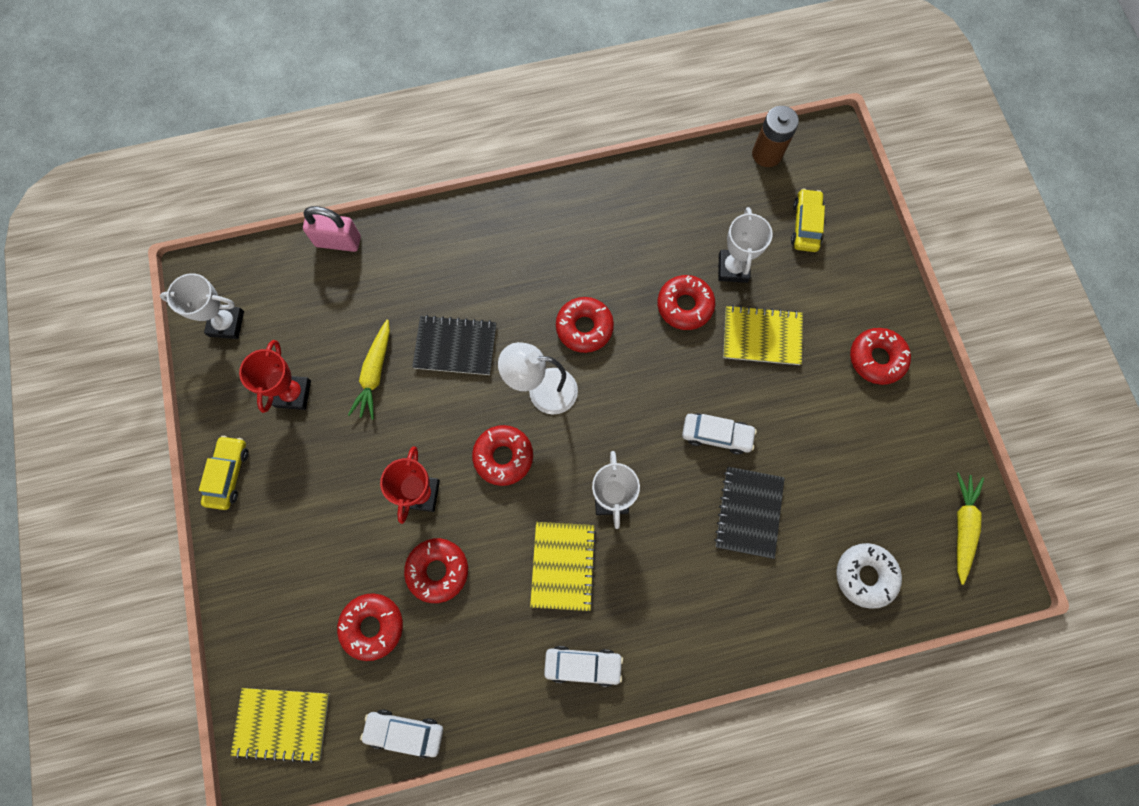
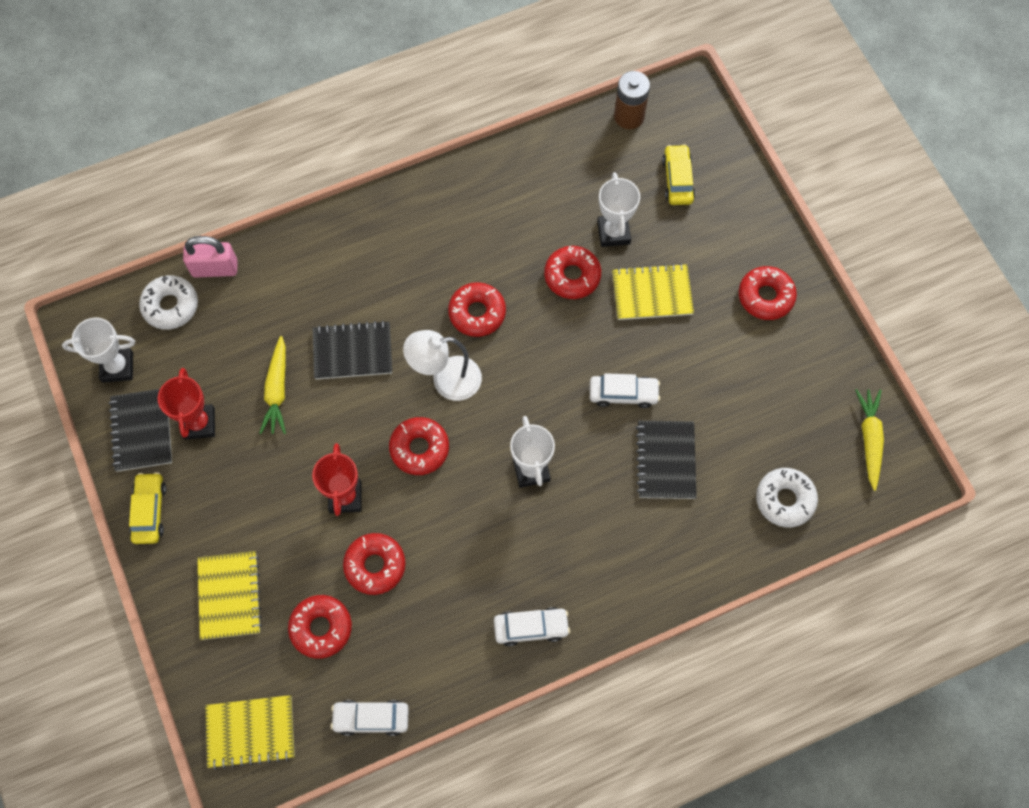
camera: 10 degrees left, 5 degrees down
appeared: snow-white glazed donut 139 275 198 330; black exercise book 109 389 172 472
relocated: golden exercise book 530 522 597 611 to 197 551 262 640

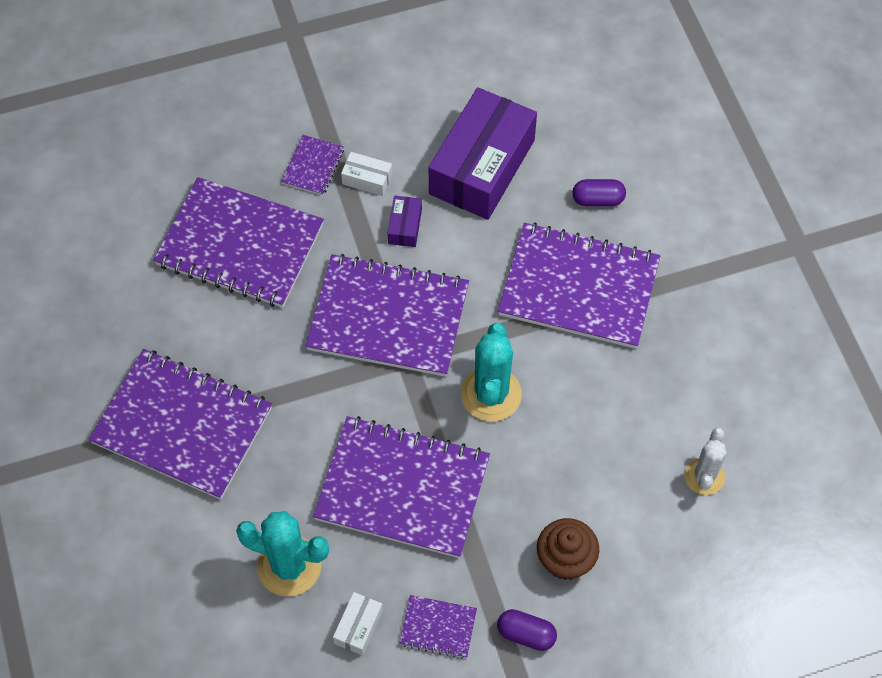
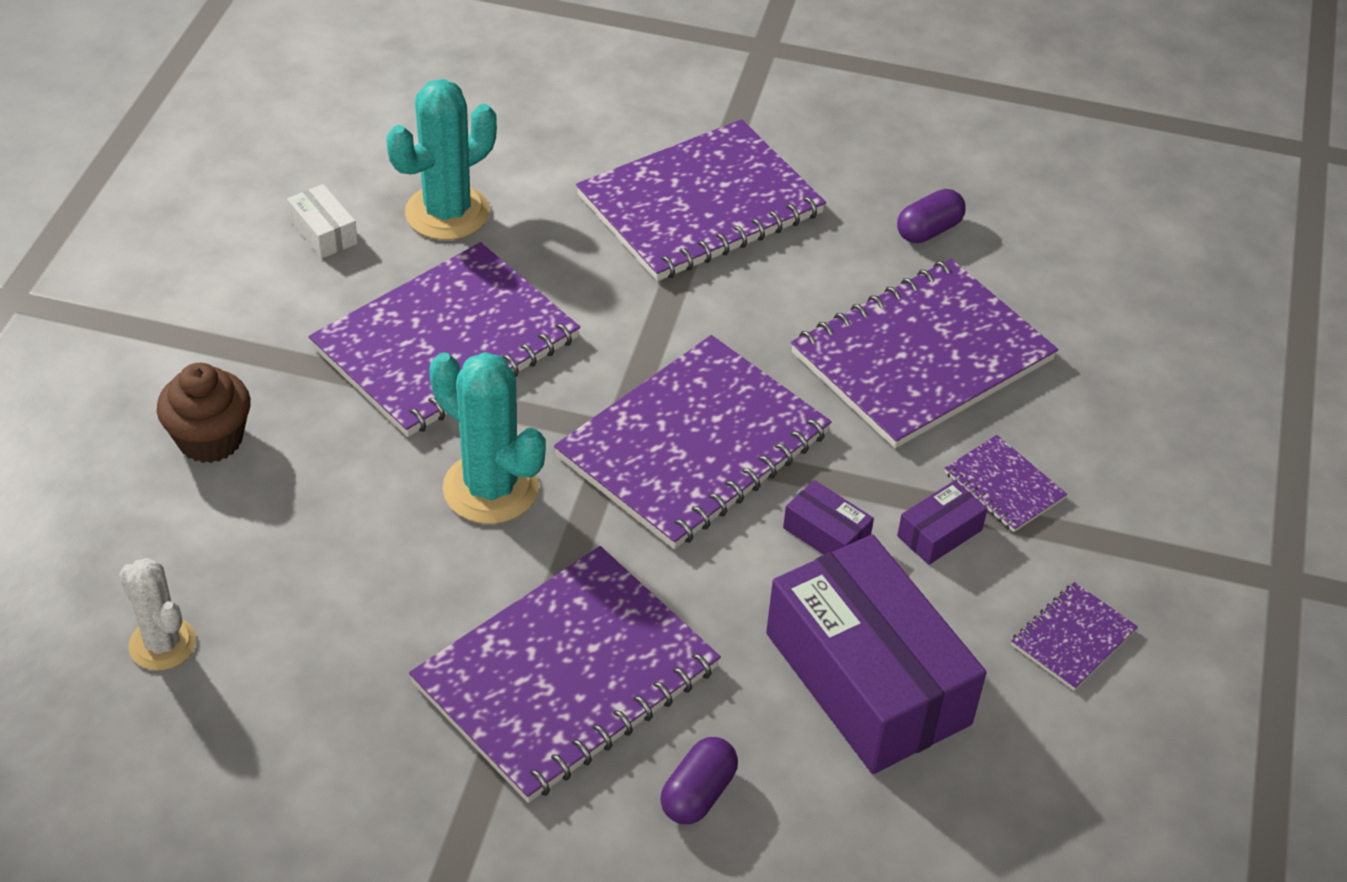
camera: 120 degrees right, 15 degrees down
relocated: royal purple exercise book 399 595 477 659 to 1011 582 1138 691; royal purple pill shape 497 609 557 651 to 897 189 966 243
colour: snow-white parcel 341 152 392 196 to royal purple parcel 897 480 988 565

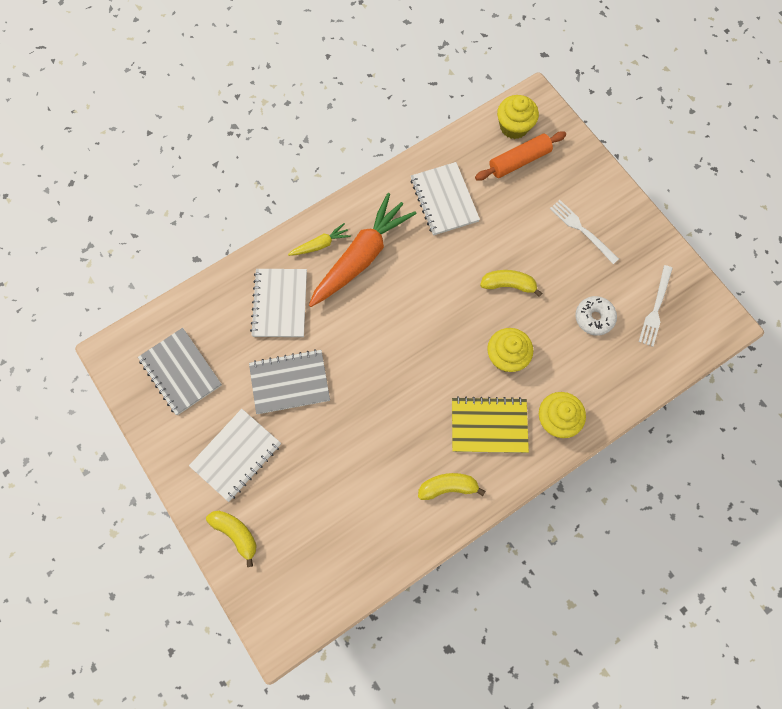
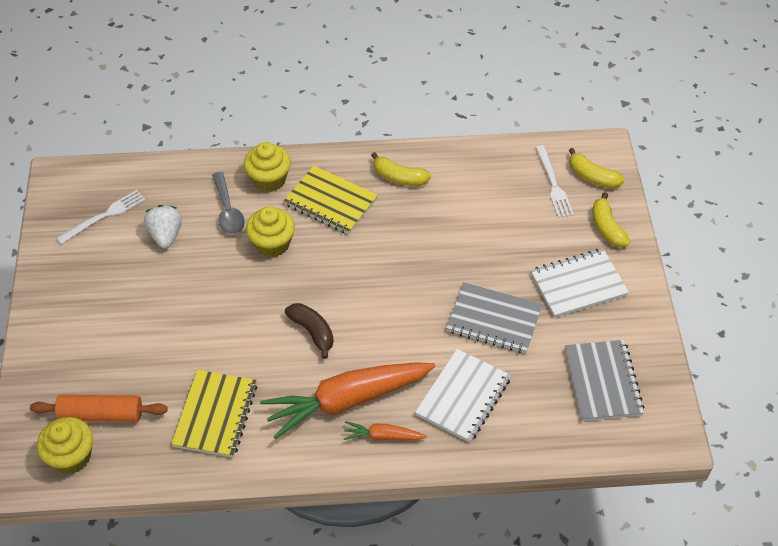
camera: 150 degrees left, 20 degrees down
appeared: ash-grey spoon 212 172 245 234; russet toy banana 285 303 334 359
relocated: snow-white fork 550 200 619 264 to 536 145 574 218; golden toy banana 480 270 542 297 to 569 148 625 189
exchanged: snow-white glazed donut 575 296 617 336 to snow-white toy strawberry 144 205 182 248
colour: snow-white exercise book 410 162 480 236 to golden exercise book 171 370 257 458; golden carrot 288 223 351 256 to orange-coloured carrot 344 421 427 441

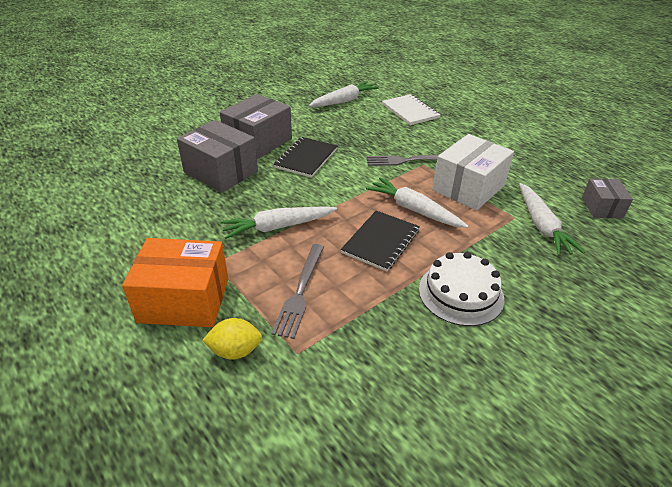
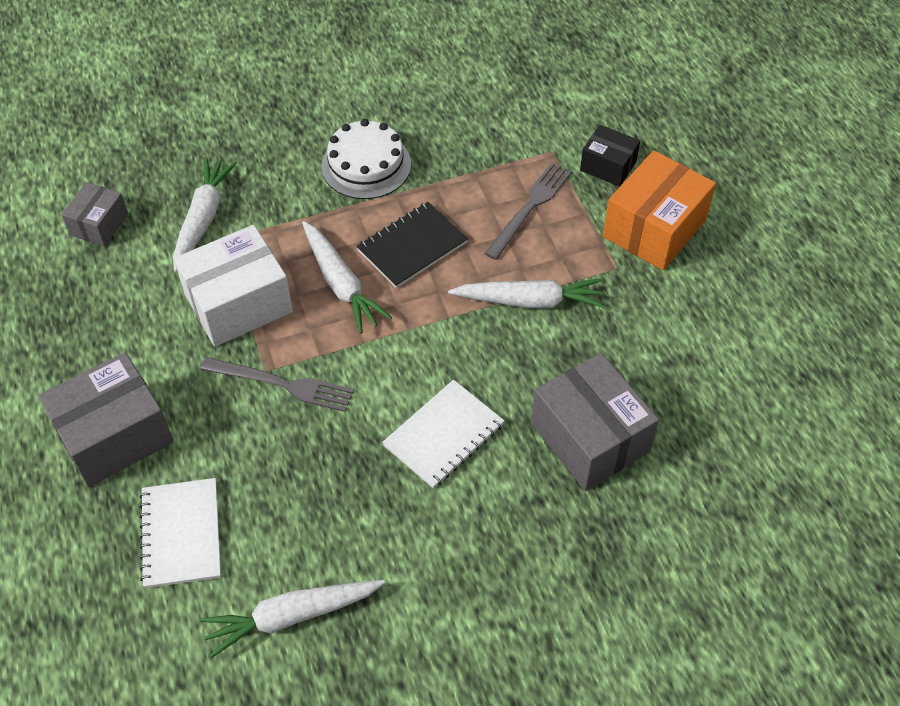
camera: 160 degrees left, 15 degrees up
relocated: ash-grey parcel 220 94 292 159 to 38 352 174 487
exchanged: golden citrus fruit 202 318 262 360 to black parcel 580 125 640 187
colour: black exercise book 273 137 338 178 to snow-white exercise book 382 380 505 489
spun: orange-coloured parcel 122 238 228 327 = 603 150 716 270 75 degrees counterclockwise

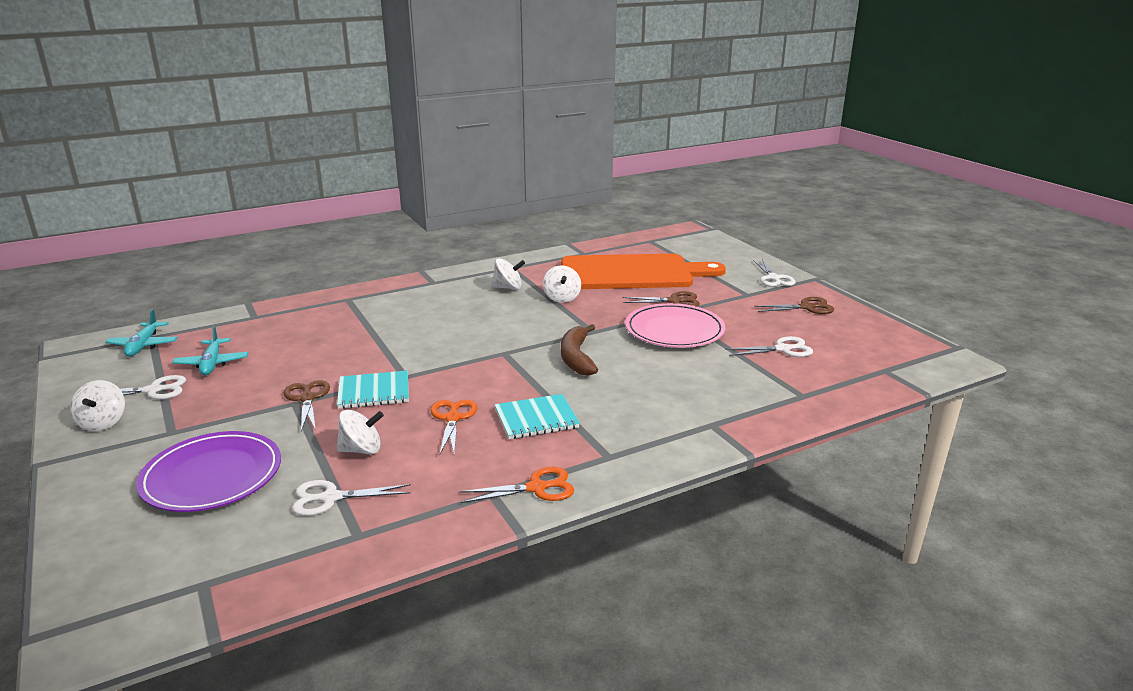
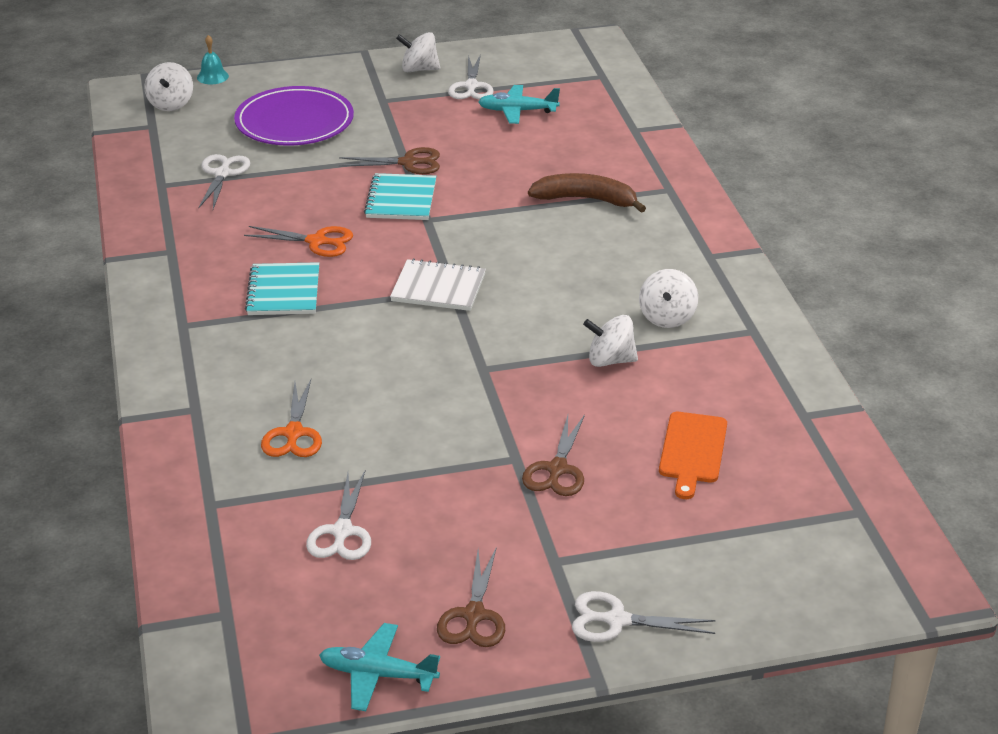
camera: 105 degrees right, 10 degrees up
missing: pink flat dish 625 303 726 348
appeared: turquoise hand bell 197 35 229 84; snow-white exercise book 390 259 486 311
relocated: turquoise toy plane 105 309 178 357 to 319 623 440 711; russet toy banana 561 324 598 376 to 528 173 646 213; snow-white whirligig 336 410 384 454 to 144 62 193 111; orange-coloured pair of scissors 459 467 574 503 to 261 379 322 457
size: orange-coloured cutting board 561 254 726 289 = 659 412 727 499 x0.44

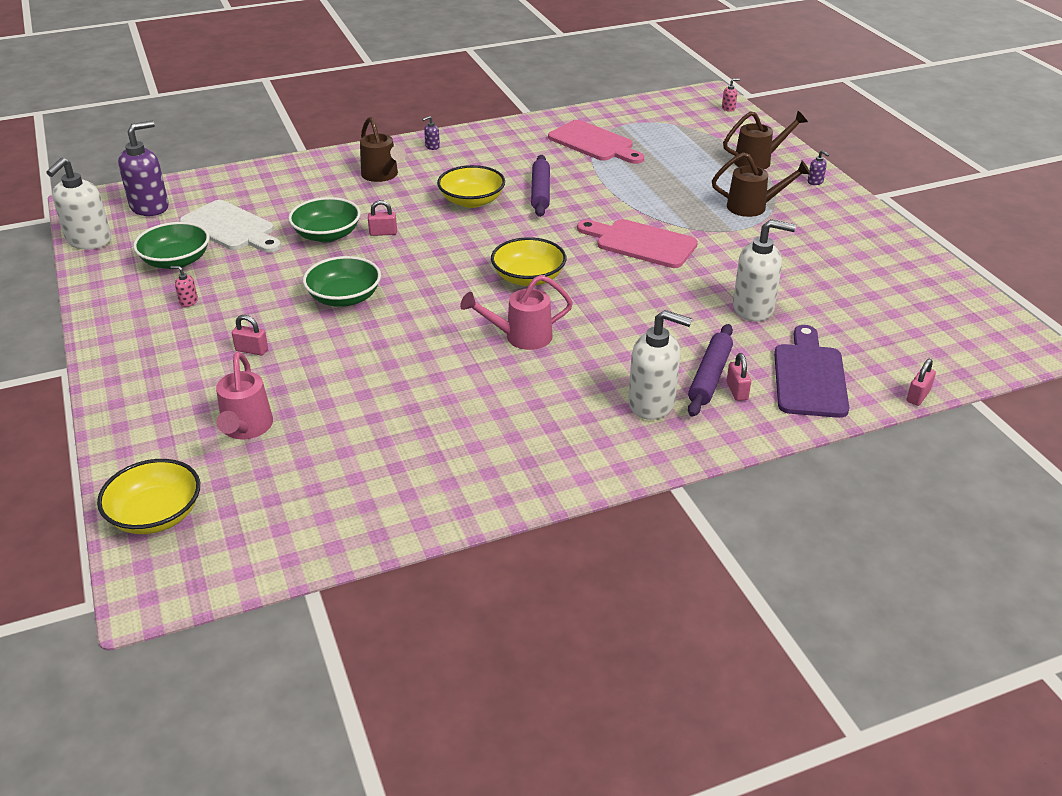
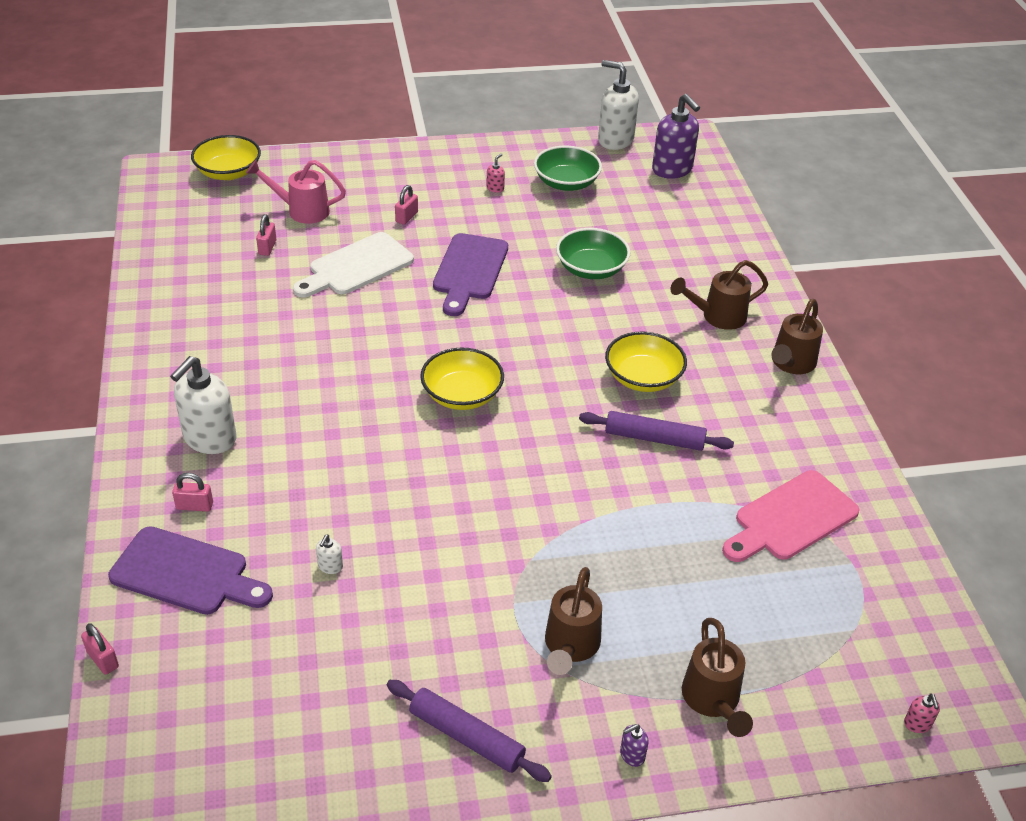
camera: 100 degrees right, 5 degrees up
missing: pink cutting board 577 219 698 268; pink watering can 460 275 573 350
relocated: snow-white cutting board 179 200 281 253 to 293 232 414 298; pink lock 368 200 397 236 to 256 214 276 256; royal purple pastry roller 688 324 733 417 to 387 680 552 782
exchanged: royal purple pump bottle 422 116 440 150 to russet watering can 772 299 823 374; leaf-green bowl 303 256 381 307 to royal purple cutting board 433 233 508 316
size: snow-white pump bottle 733 219 796 321 = 316 535 343 574 x0.41

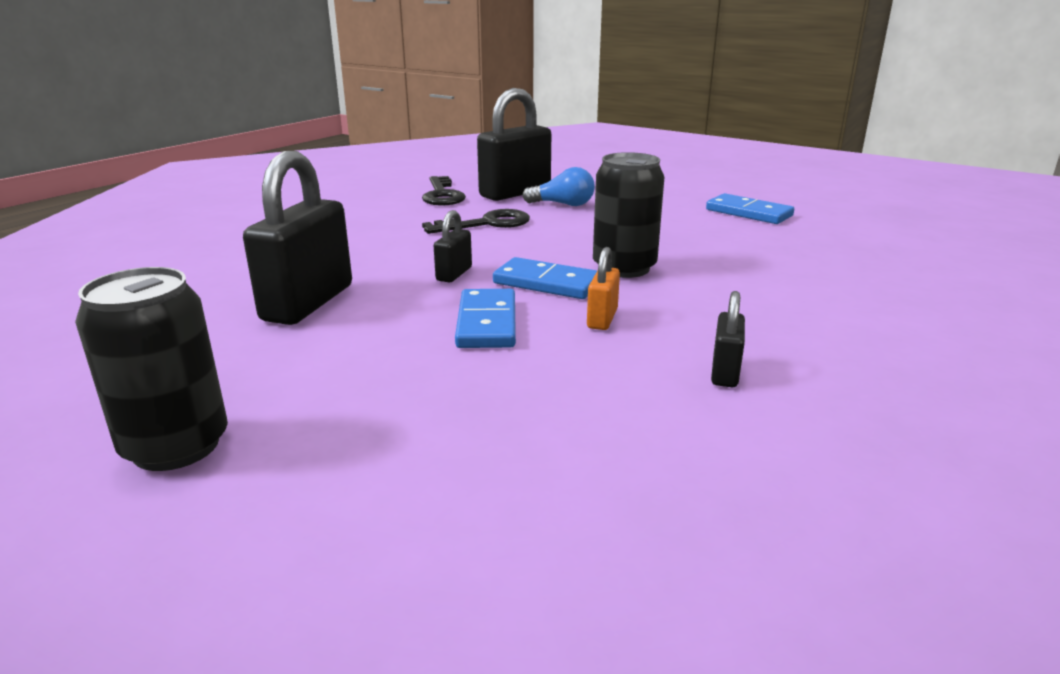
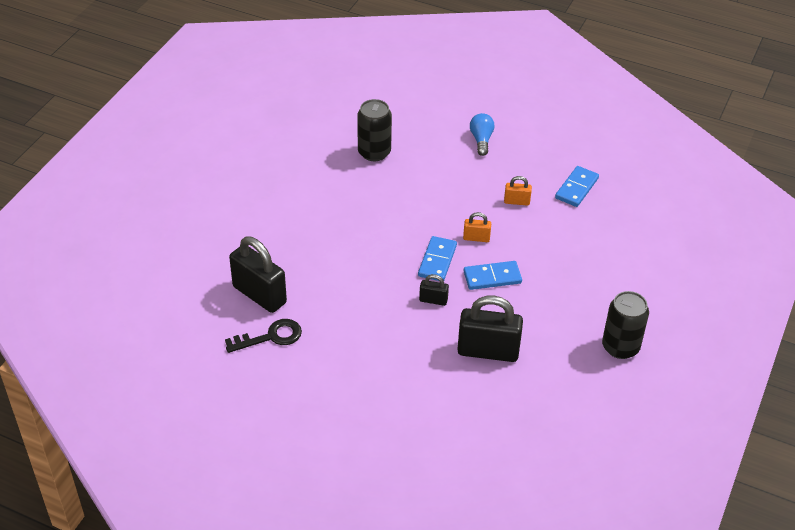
camera: 100 degrees left, 20 degrees up
missing: black key 422 209 530 234
relocated: black soda can 593 152 665 278 to 357 99 392 161; royal blue light bulb 522 167 595 206 to 470 113 495 156; royal blue domino piece 706 193 794 224 to 555 166 599 207
colour: black lock 711 291 745 387 to orange-coloured lock 504 176 532 206

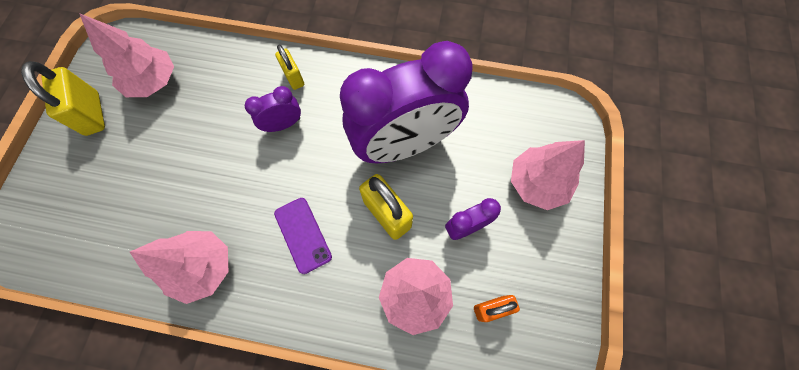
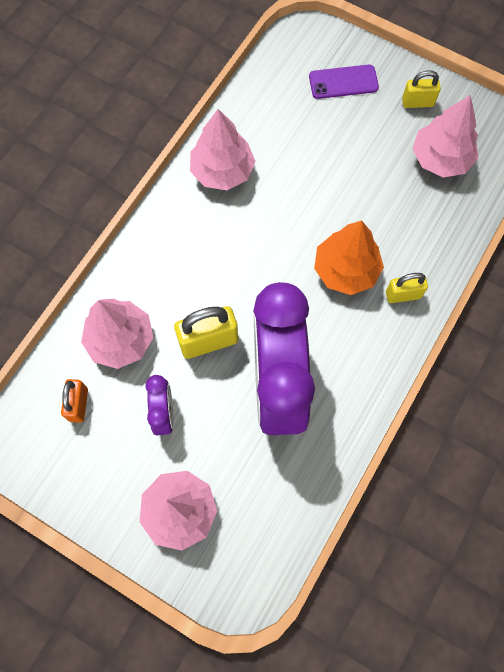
camera: 110 degrees right, 0 degrees up
relocated: royal purple phone 274 198 332 274 to 309 65 379 99
exchanged: royal purple alarm clock 245 86 301 132 to orange-coloured fir tree 314 221 384 295
size: golden lock 21 61 105 136 = 402 70 441 108 x0.62

